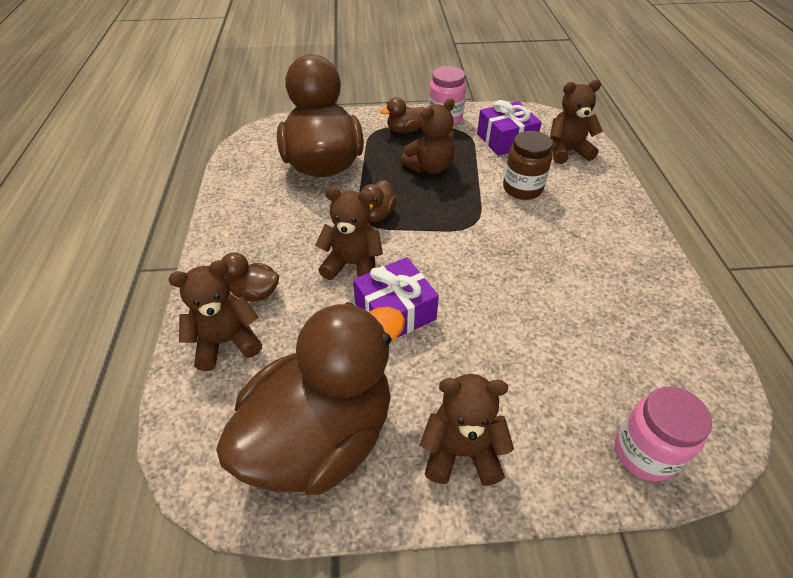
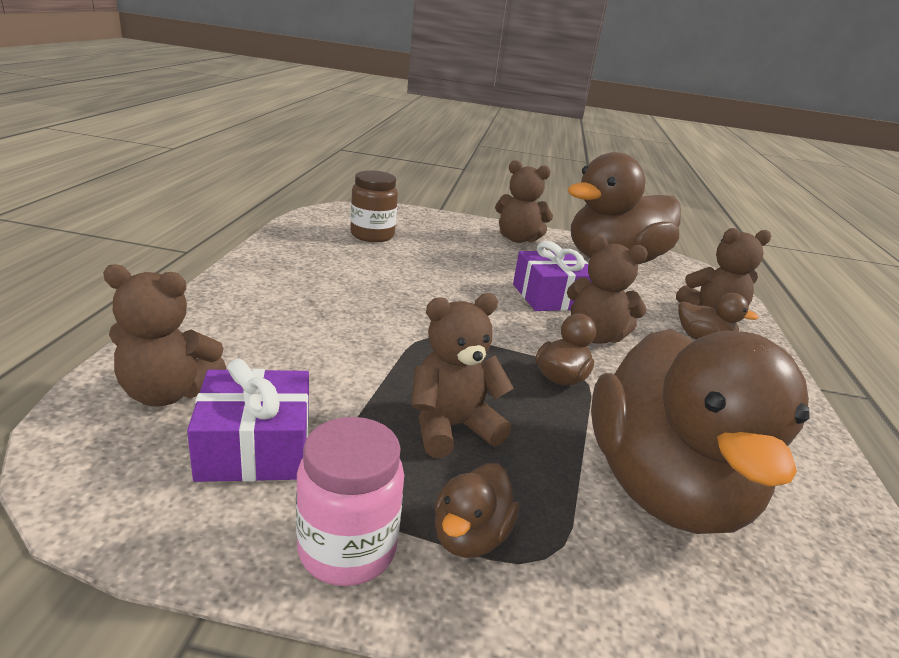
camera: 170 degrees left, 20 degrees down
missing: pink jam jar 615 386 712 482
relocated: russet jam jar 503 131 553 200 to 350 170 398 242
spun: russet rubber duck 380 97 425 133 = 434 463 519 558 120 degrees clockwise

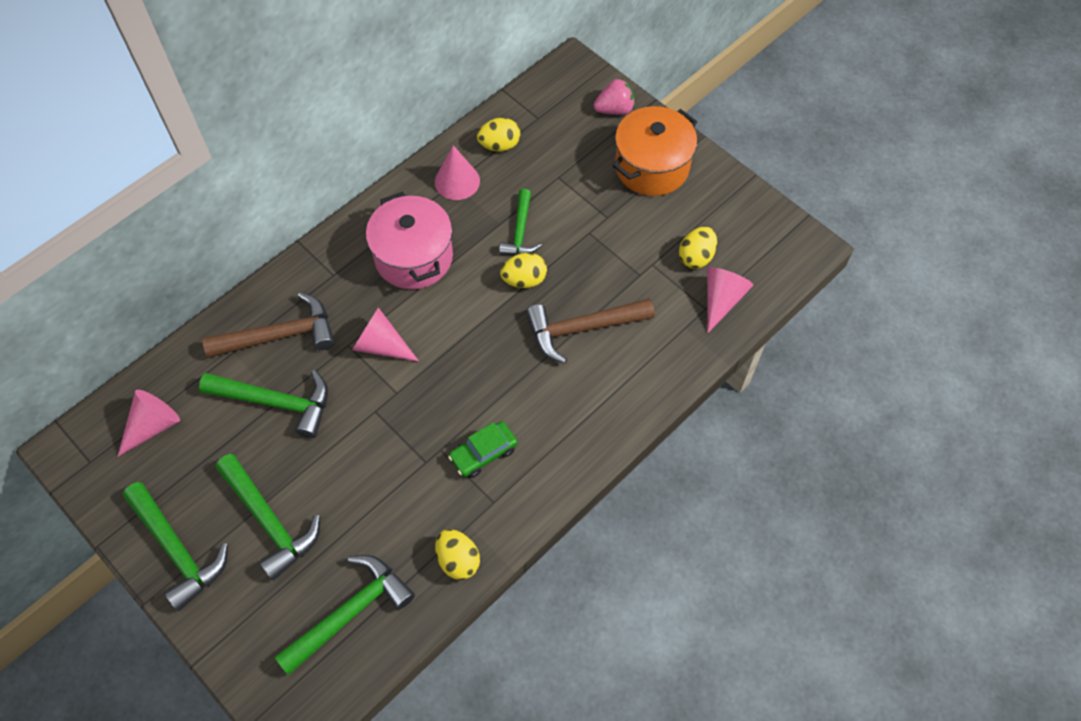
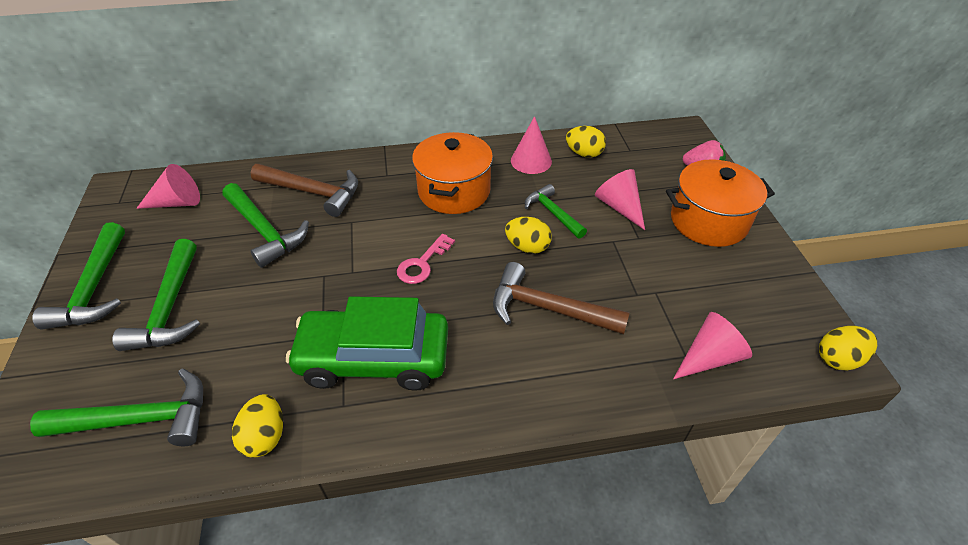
camera: 35 degrees right, 15 degrees down
appeared: pink key 397 234 455 284
relocated: golden egg 679 226 717 269 to 819 326 877 370; pink cone 352 307 419 362 to 595 169 645 230
colour: pink cooking pot 366 192 453 289 to orange-coloured cooking pot 412 132 493 214
spun: leaf-green claw hammer 499 189 542 255 = 525 184 587 239 105 degrees clockwise
size: leaf-green automobile 448 421 518 478 = 286 296 448 391 x2.05

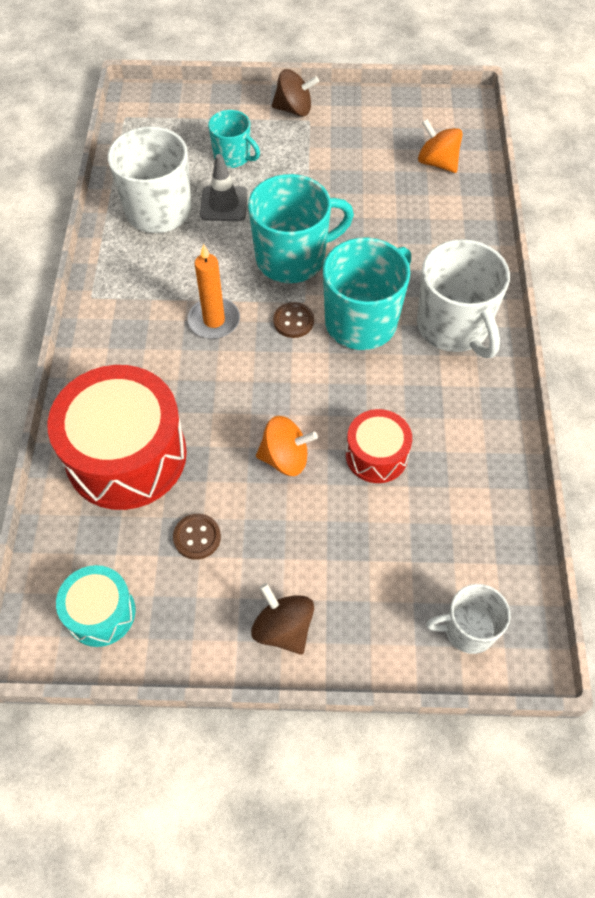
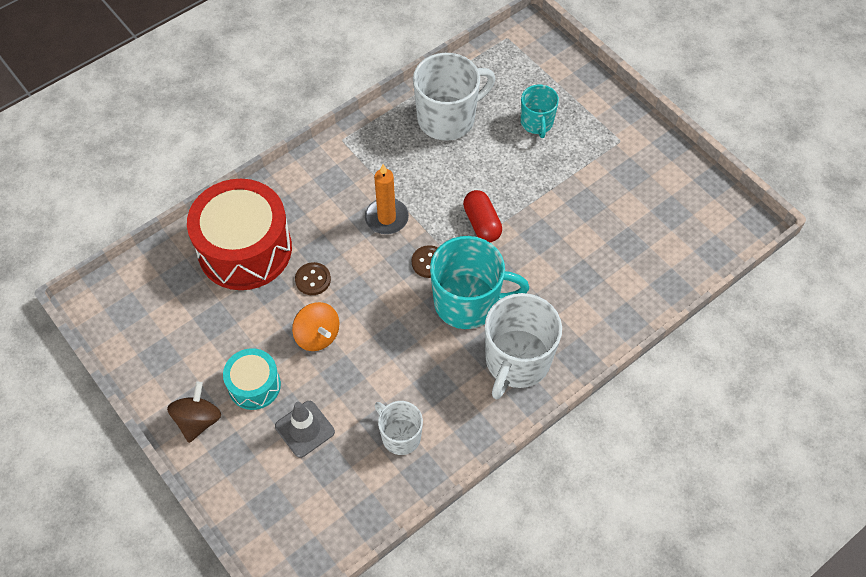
camera: 50 degrees right, 0 degrees up
missing: russet whirligig 272 69 319 116; orange-coloured whirligig 418 119 462 173; scarlet snare drum 346 409 412 483
relocated: ash-grey road cone 200 154 248 221 to 275 401 335 458; russet shirt button 173 514 221 560 to 295 262 331 295; turquoise snare drum 56 565 135 647 to 223 348 281 410; snow-white coffee mug 426 584 511 654 to 375 401 423 455
exchanged: turquoise coffee mug 248 174 354 283 to scarlet pill shape 463 190 502 242

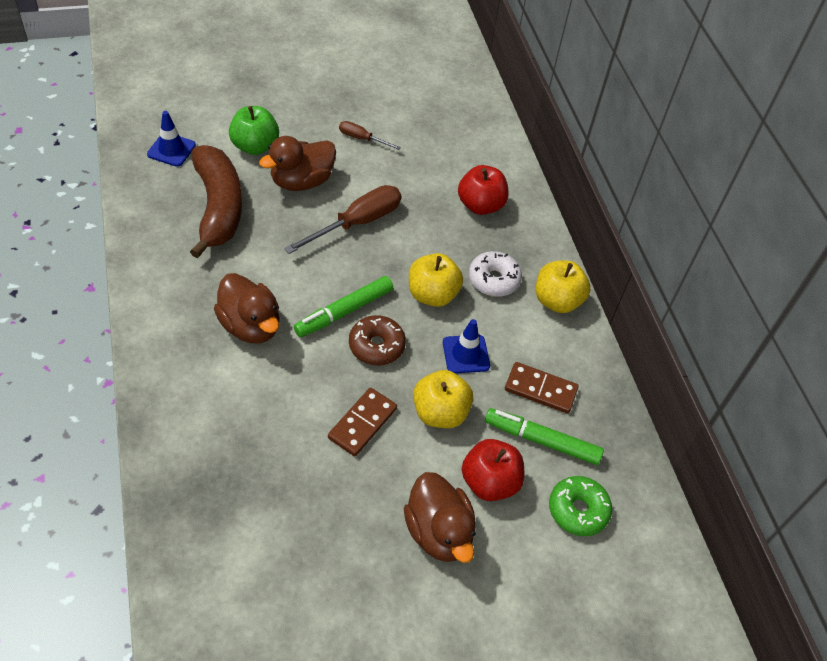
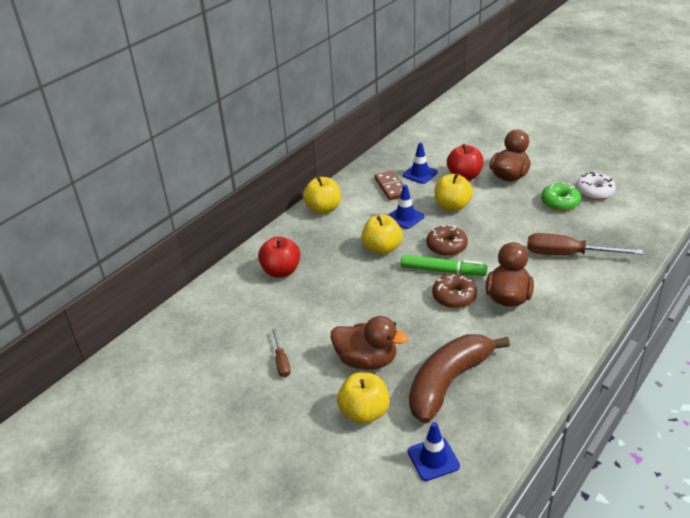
camera: 120 degrees left, 15 degrees down
missing: russet domino piece 328 388 397 456
appeared: russet glazed donut 432 274 477 308
relocated: russet screwdriver 284 185 401 254 to 527 233 643 255; snow-white glazed donut 469 251 522 297 to 576 172 616 200; leaf-green glazed donut 549 476 612 536 to 541 182 581 211
exchanged: leaf-green marker 485 408 604 465 to royal blue road cone 403 142 438 184
colour: leaf-green toy apple 229 106 279 155 to golden toy apple 337 372 390 424

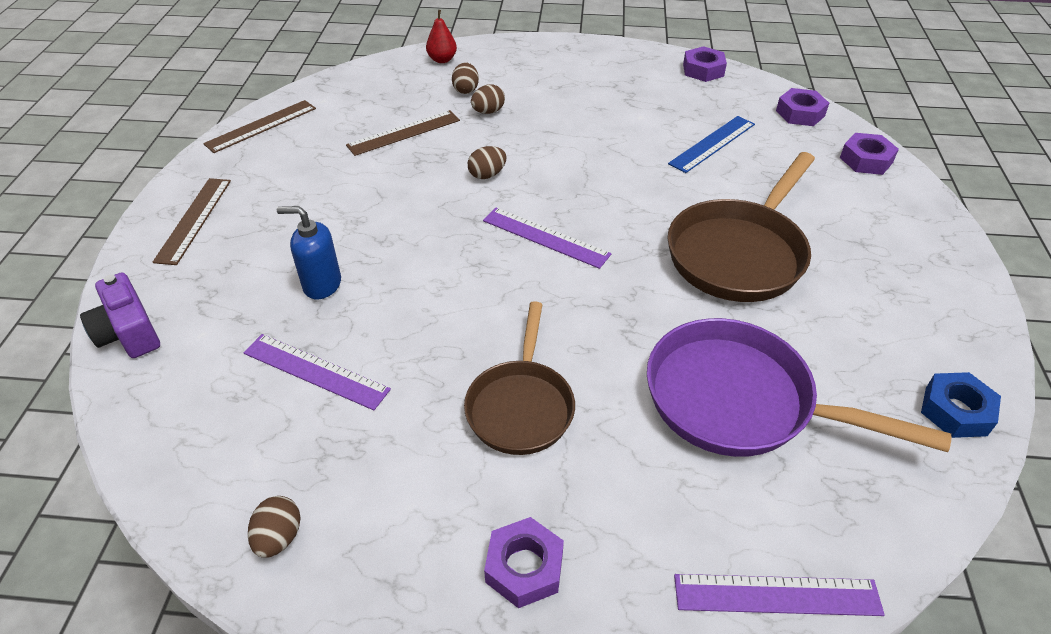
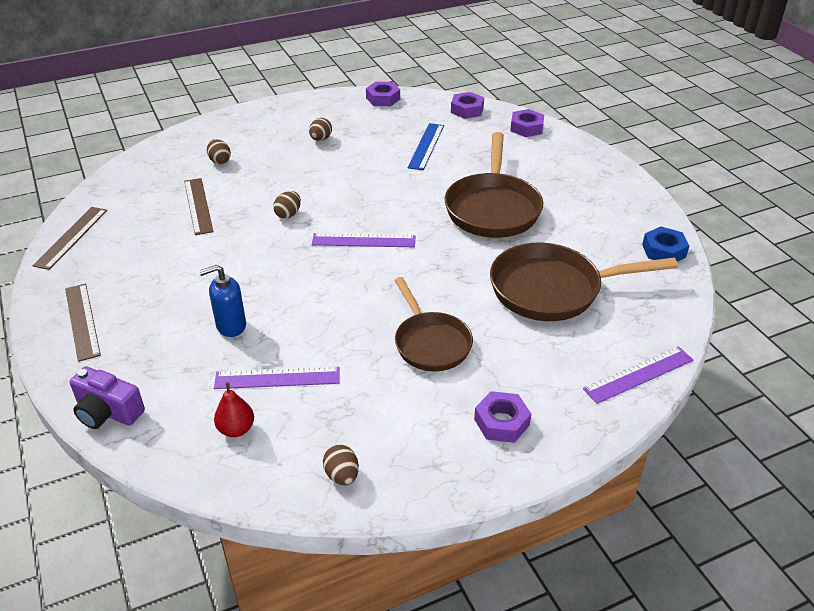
camera: 30 degrees left, 5 degrees down
relocated: scarlet pear 426 10 457 63 to 214 382 254 437; russet egg 471 84 505 114 to 309 118 332 141
colour: royal purple skillet 647 318 952 457 to russet skillet 490 243 678 321
spun: russet straightedge 346 110 460 156 = 184 178 214 235 45 degrees counterclockwise

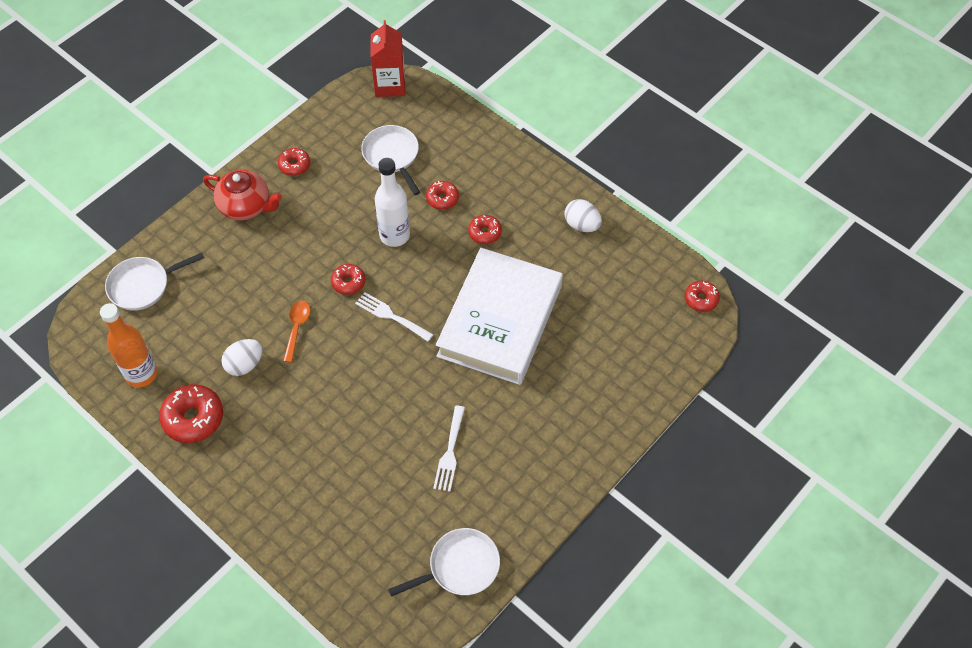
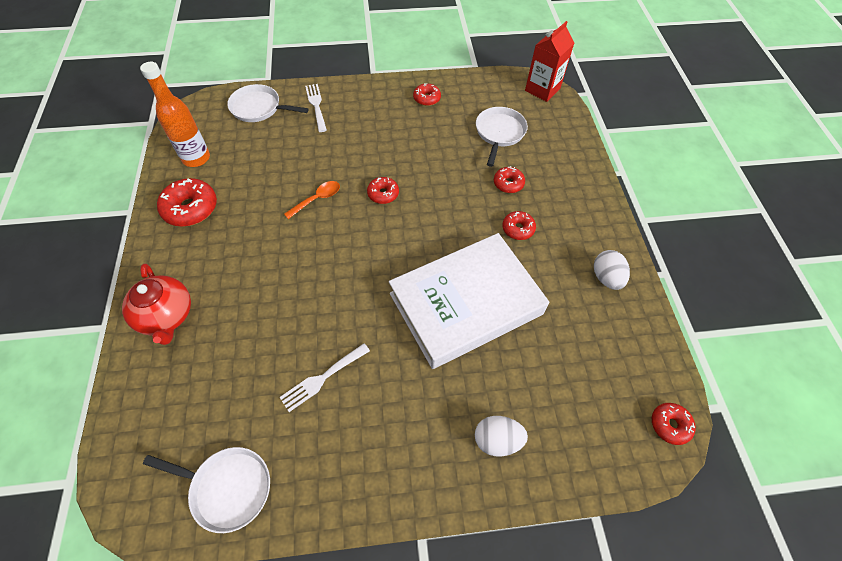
camera: 40 degrees right, 0 degrees up
missing: snow-white flask 375 158 410 247
relocated: scarlet china teapot 203 170 282 221 to 122 264 191 345; snow-white fork 355 292 434 342 to 305 84 327 132; snow-white egg 221 339 262 376 to 475 416 528 457

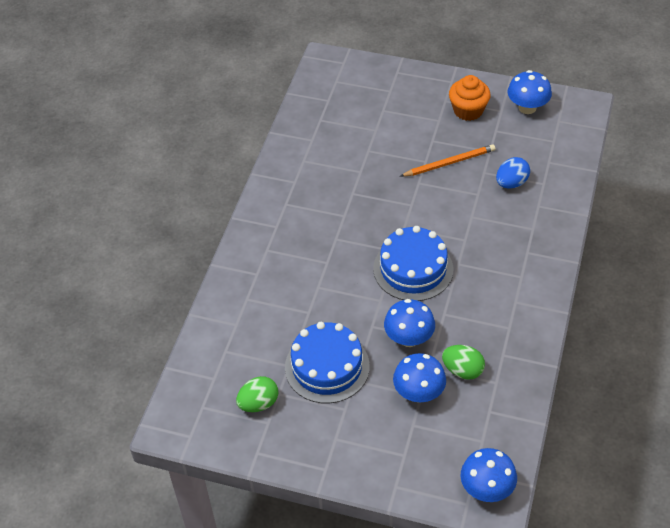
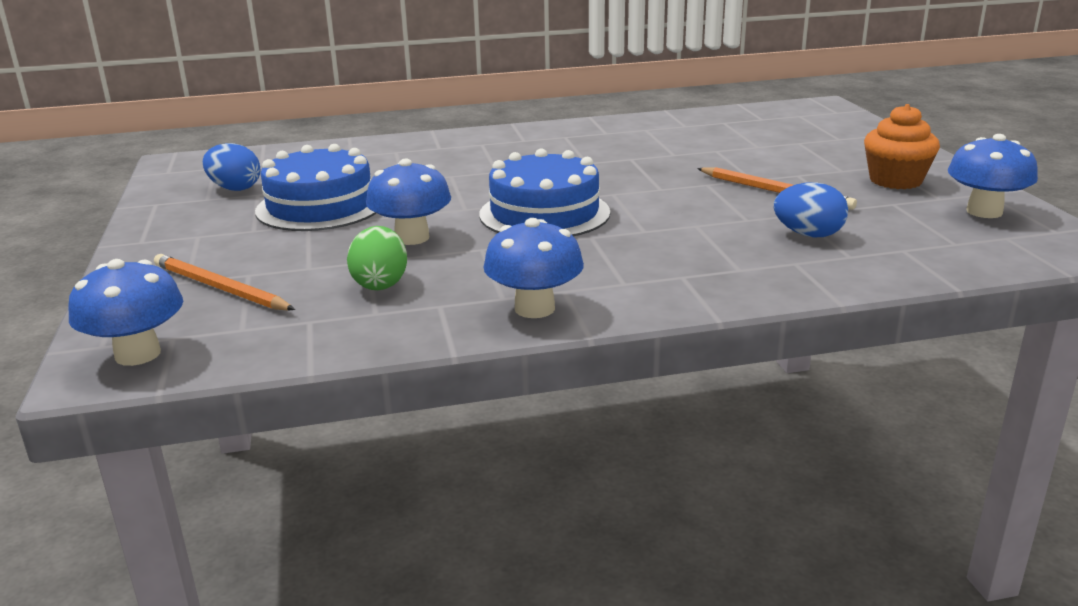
camera: 60 degrees right, 25 degrees down
appeared: orange-coloured lead pencil 154 254 295 311
relocated: royal blue fungus 393 353 446 402 to 483 218 584 318
colour: leaf-green egg 236 376 278 412 to royal blue egg 203 143 261 191

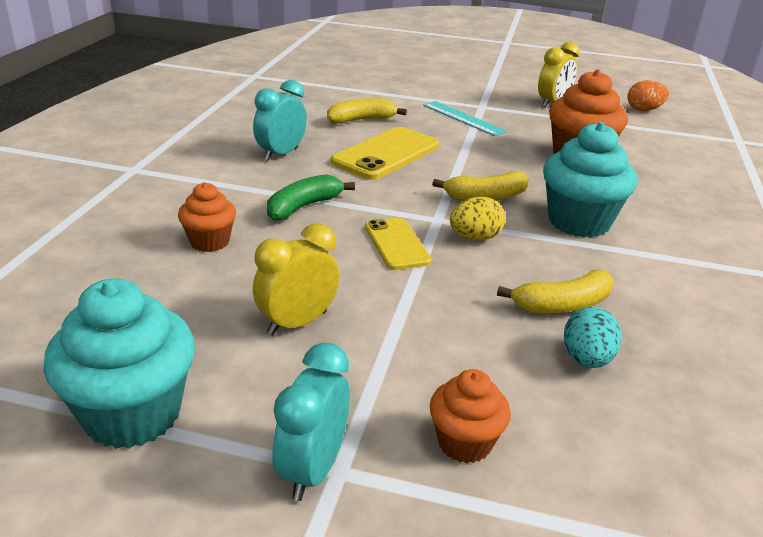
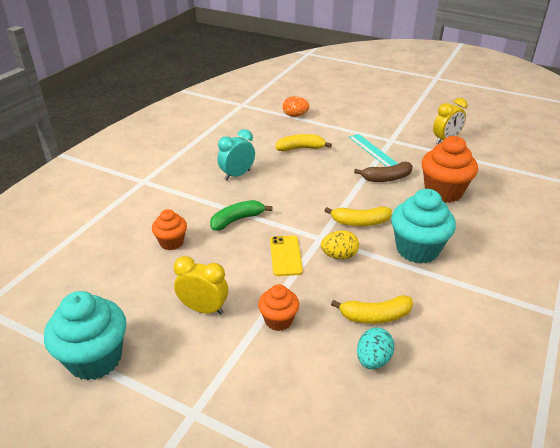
camera: 15 degrees right, 5 degrees up
missing: golden phone 331 127 439 180; turquoise alarm clock 272 343 350 501
appeared: russet toy banana 354 162 413 182
relocated: orange-coloured egg 627 80 669 111 to 283 96 309 117; orange-coloured muffin 430 369 511 463 to 258 284 299 331
spun: golden alarm clock 253 223 340 335 = 174 256 228 315 45 degrees clockwise

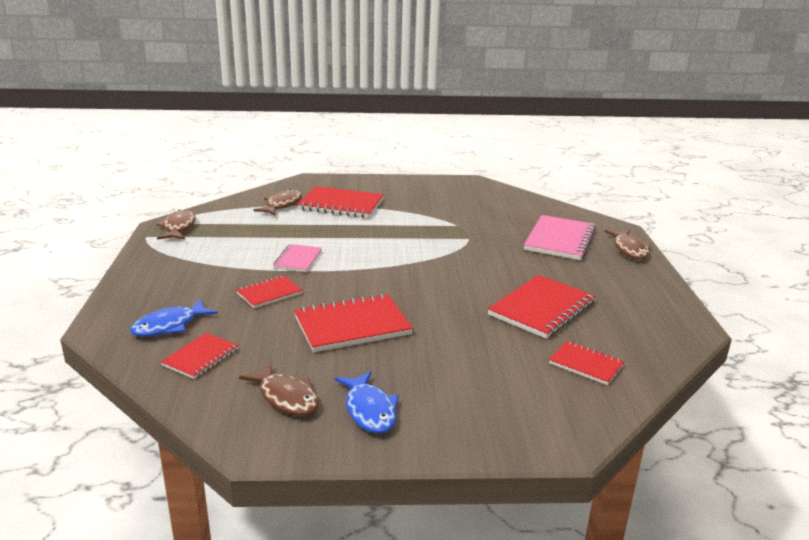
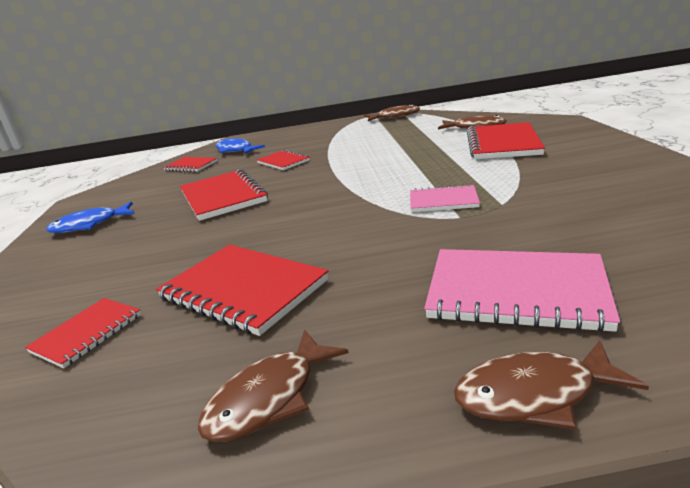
camera: 90 degrees right, 0 degrees up
relocated: pink exercise book 273 244 322 272 to 410 184 480 212; russet fish figure 239 362 319 416 to 198 329 349 442

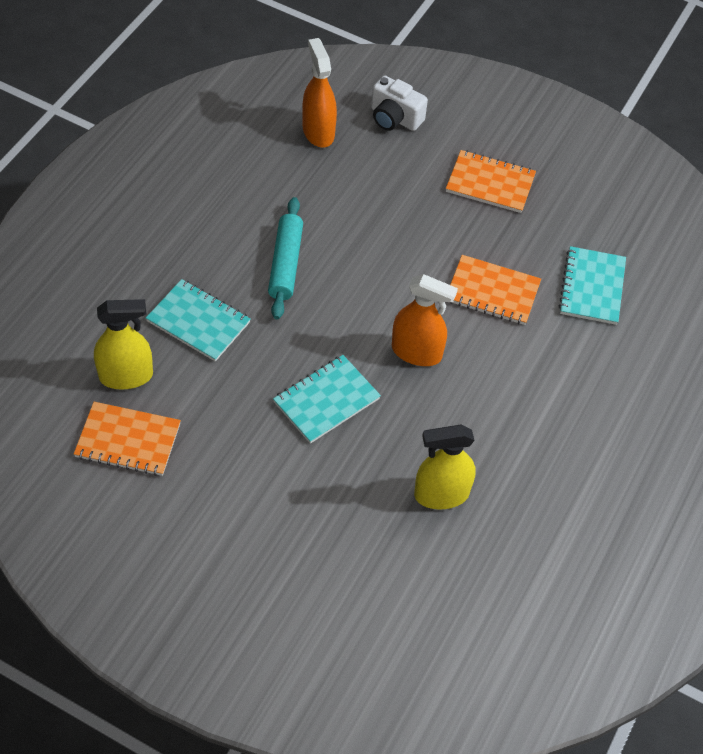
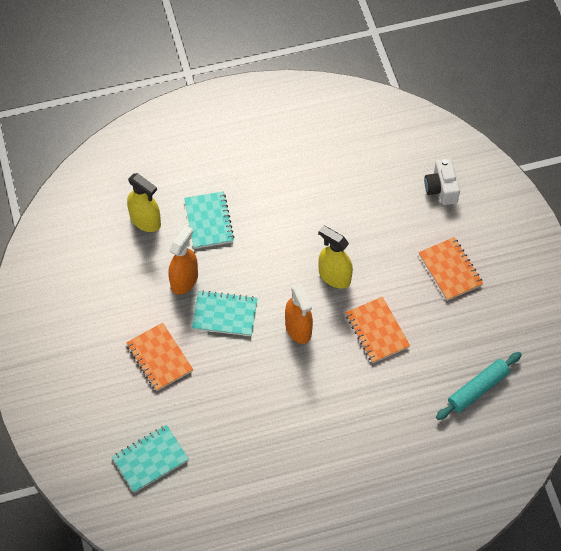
camera: 50 degrees right, 5 degrees up
relocated: orange-coloured sprayer 302 38 337 148 to 169 225 198 295; turquoise pastry roller 268 197 303 319 to 436 352 522 420; turquoise exercise book 559 246 626 325 to 112 425 189 493; orange-coloured exercise book 74 402 181 476 to 126 323 193 391; golden sprayer 414 424 476 509 to 318 225 353 289

